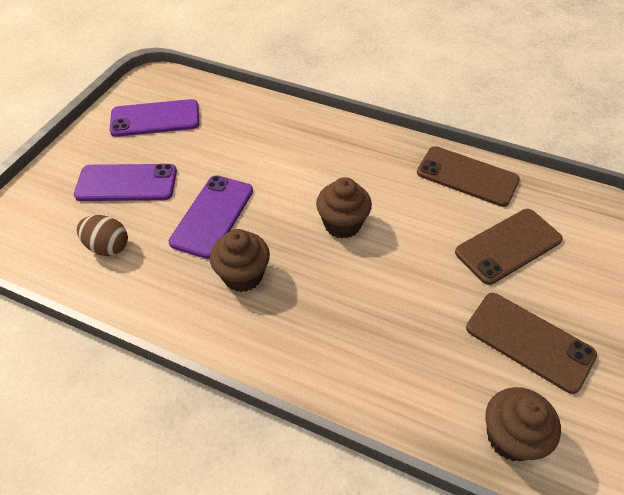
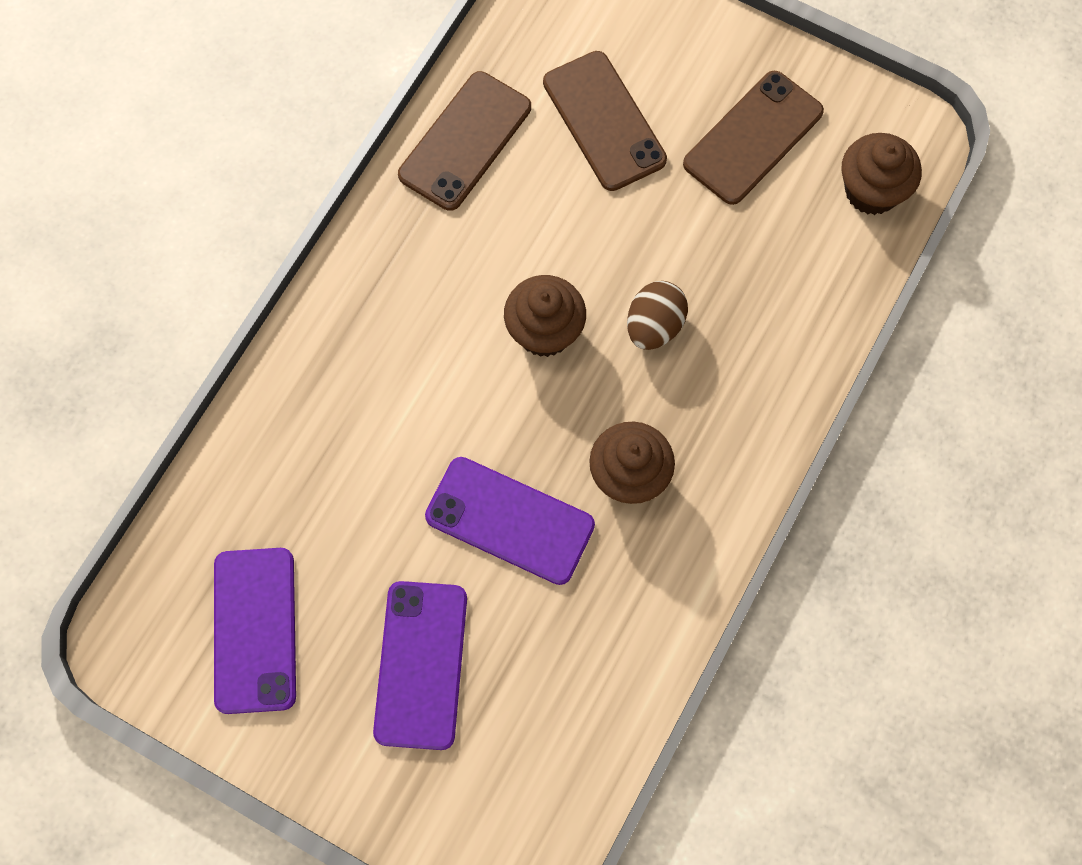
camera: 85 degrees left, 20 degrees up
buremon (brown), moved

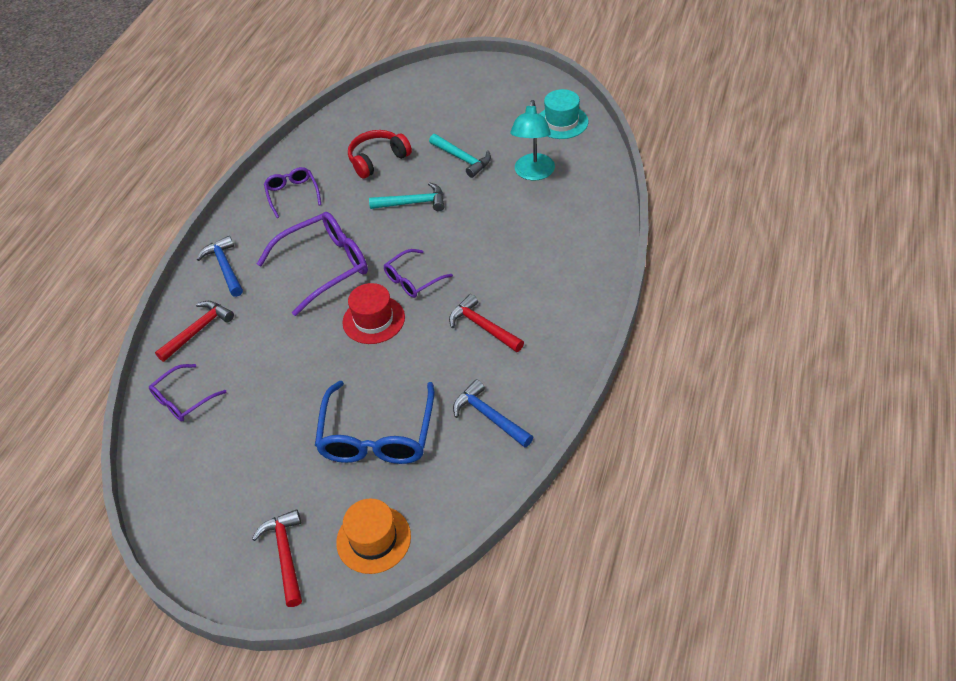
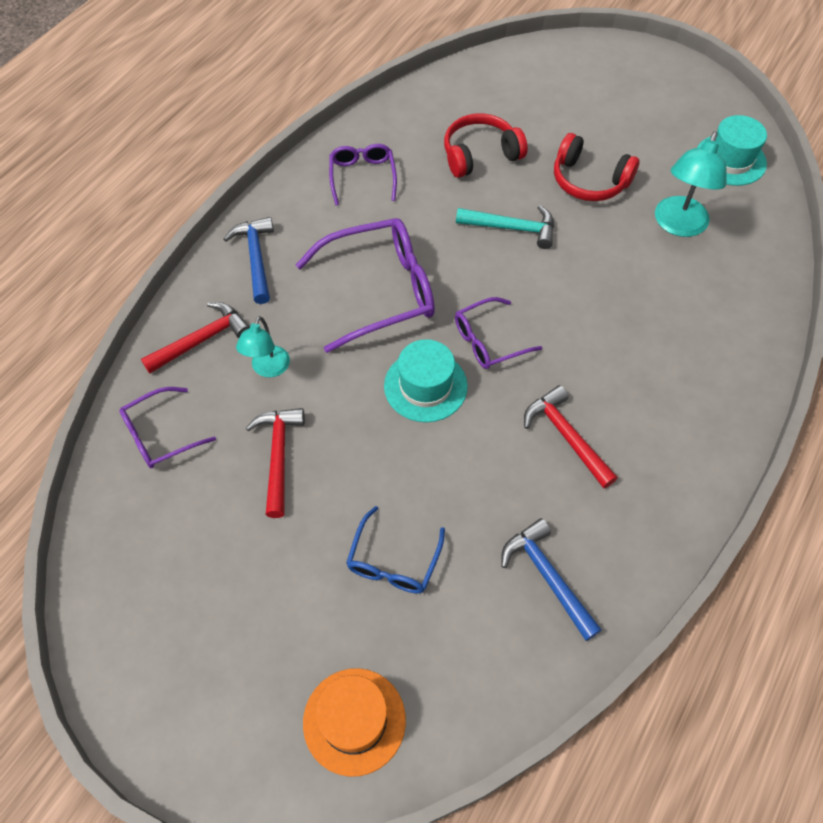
camera: 10 degrees right, 10 degrees up
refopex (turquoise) (2nd from left) → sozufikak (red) (2nd from left)
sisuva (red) → sisuva (turquoise) (1st from left)
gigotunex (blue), x0.56
refopex (red) (2nd from left), moved
- → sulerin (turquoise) (1st from left)

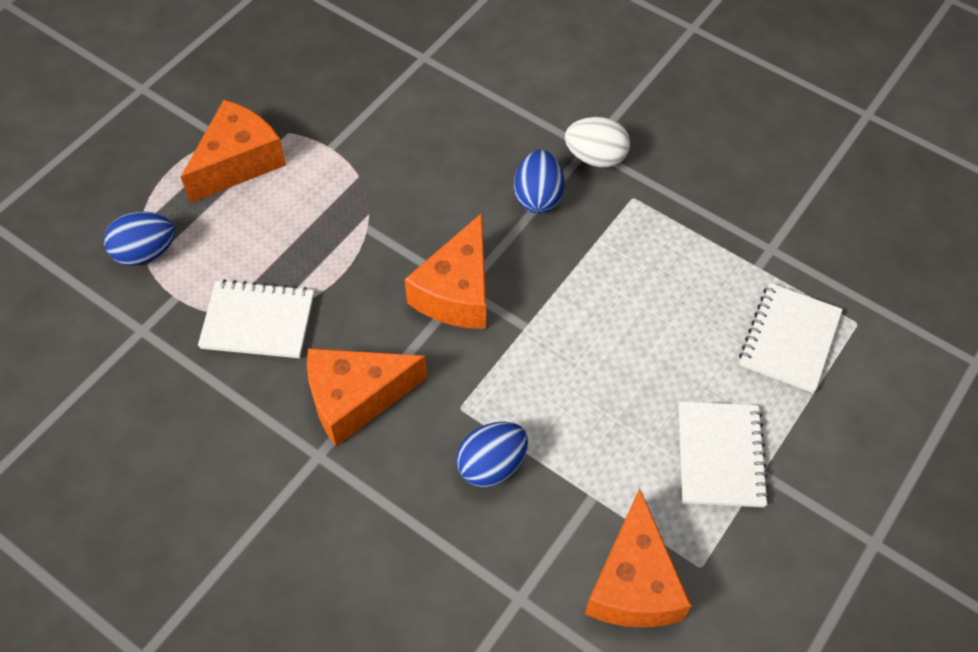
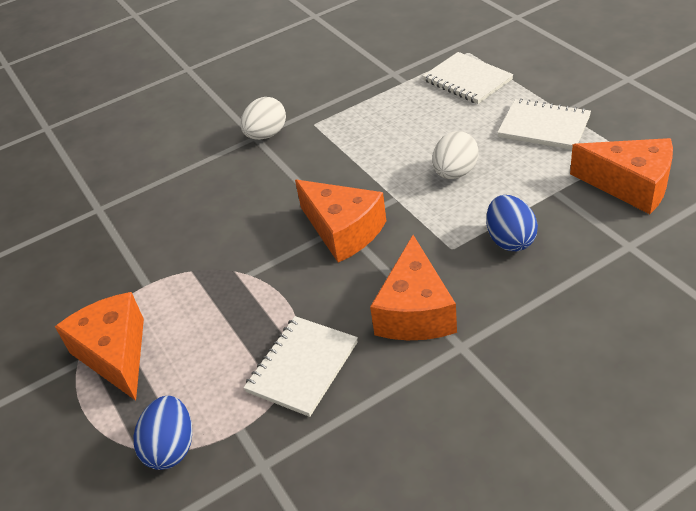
camera: 60 degrees left, 15 degrees down
buremon (blue) (3rd from left) → -
- → buremon (white) (2nd from left)

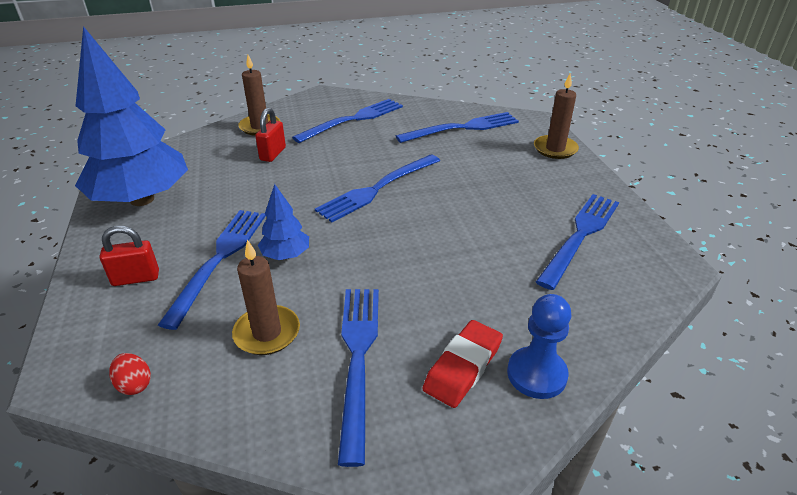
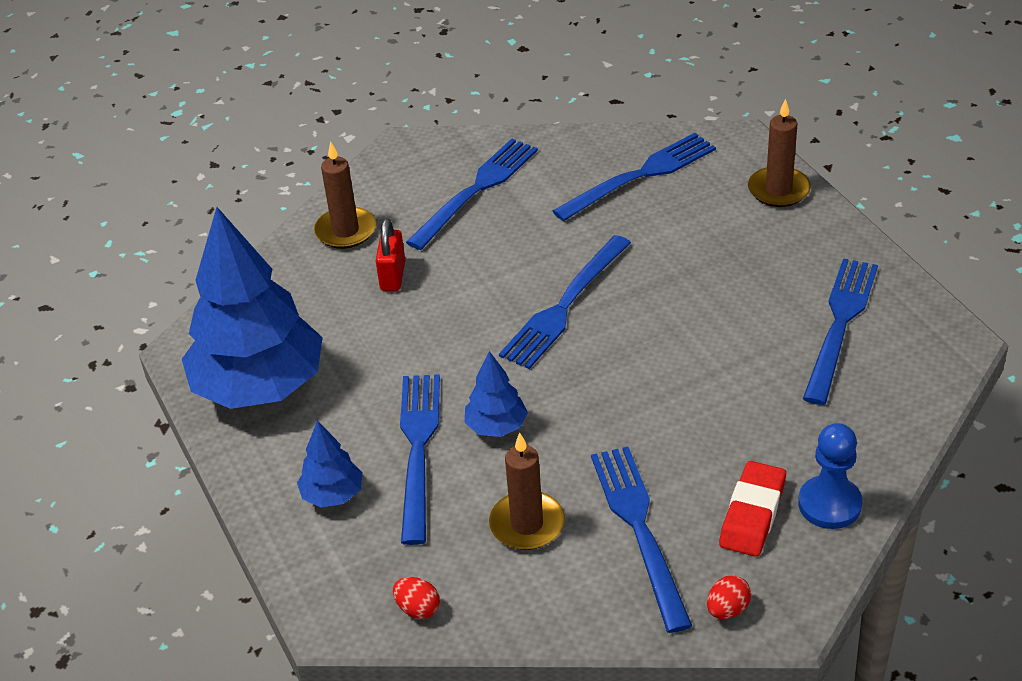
camera: 10 degrees left, 5 degrees up
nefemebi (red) (1st from left) → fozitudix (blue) (2nd from left)
- → buremon (red) (2nd from left)

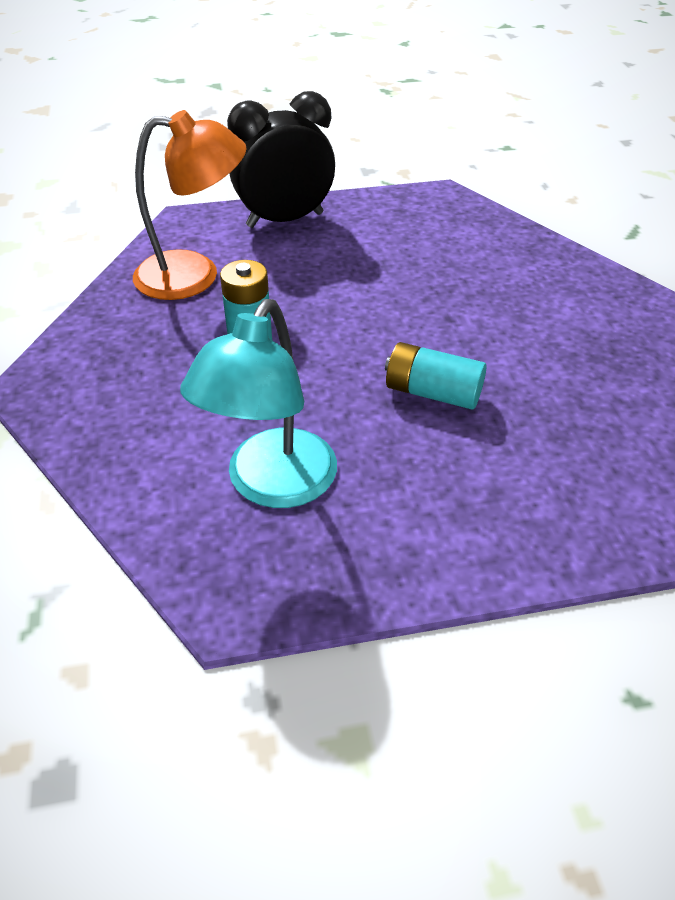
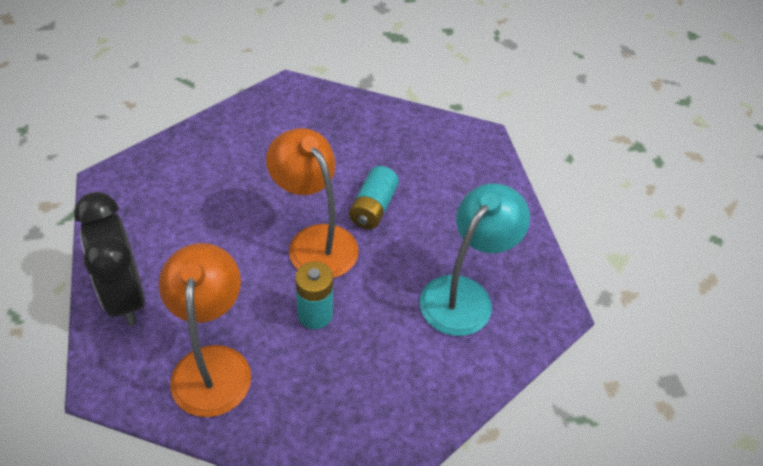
camera: 95 degrees left, 5 degrees up
sulerin (turquoise), 75 degrees counterclockwise
- → sulerin (orange) (2nd from left)

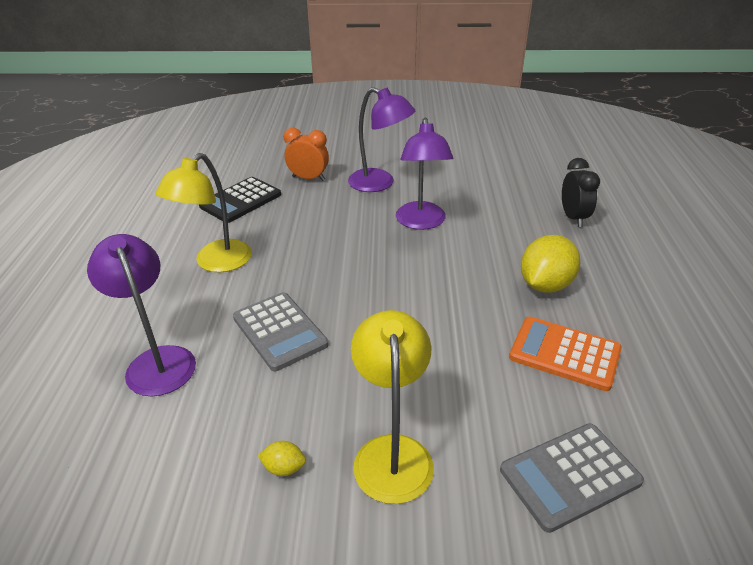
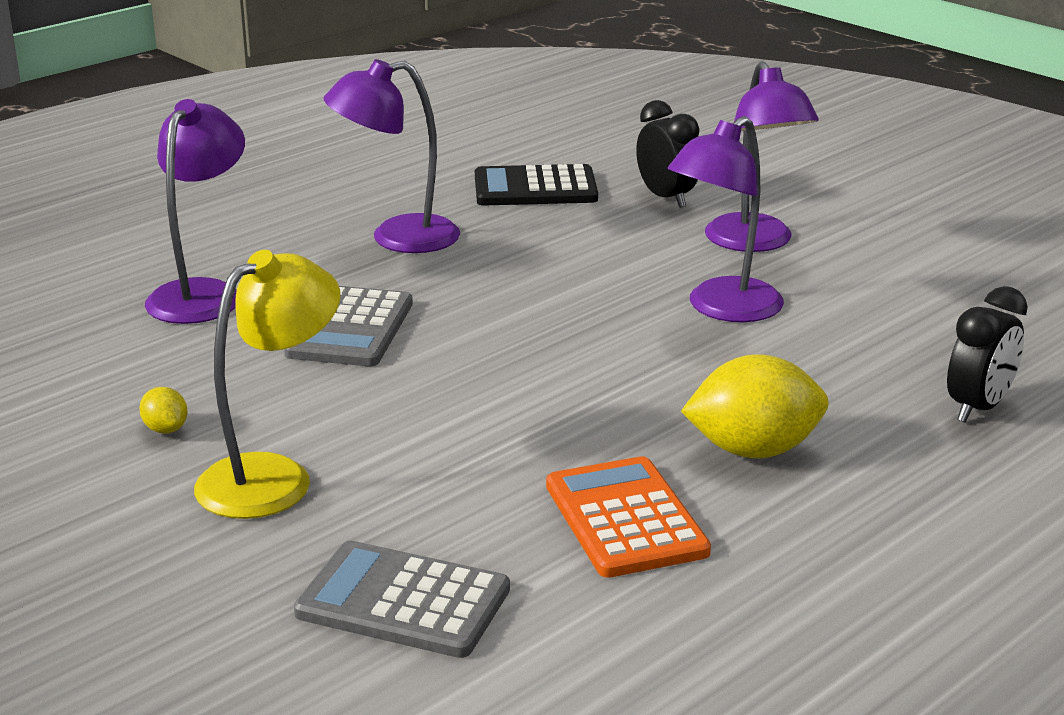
camera: 45 degrees right, 10 degrees down
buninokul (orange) → buninokul (black) (1st from left)
sulerin (yellow) (1st from left) → sulerin (purple) (2nd from left)

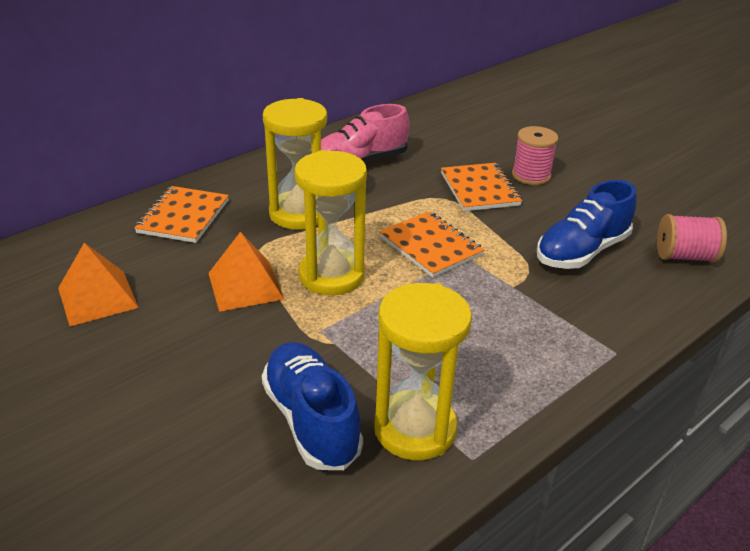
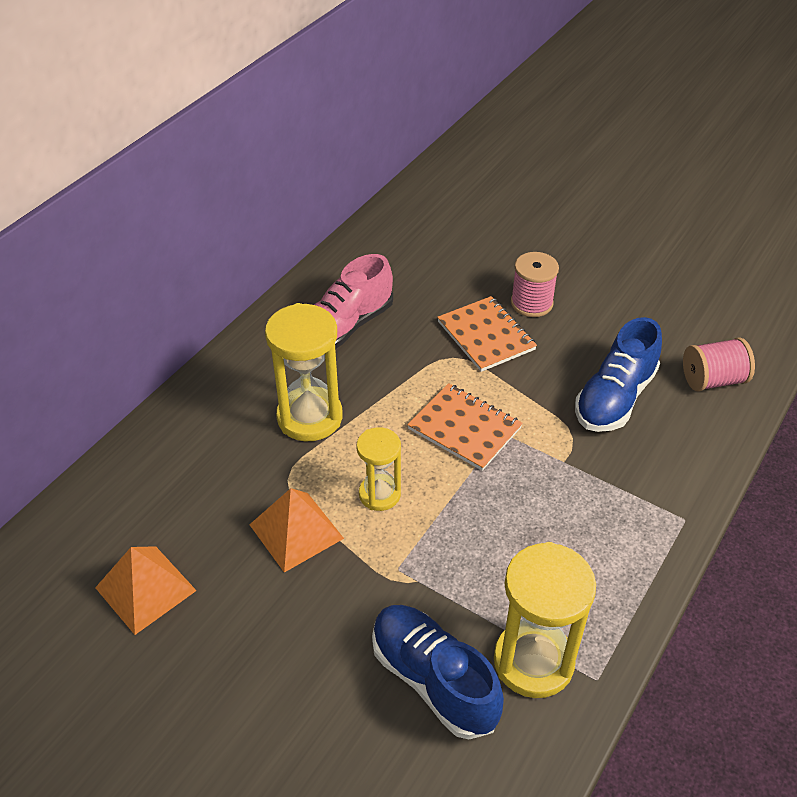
camera: 15 degrees left, 10 degrees up
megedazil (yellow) (2nd from left), x0.60
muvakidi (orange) (1st from left) → -

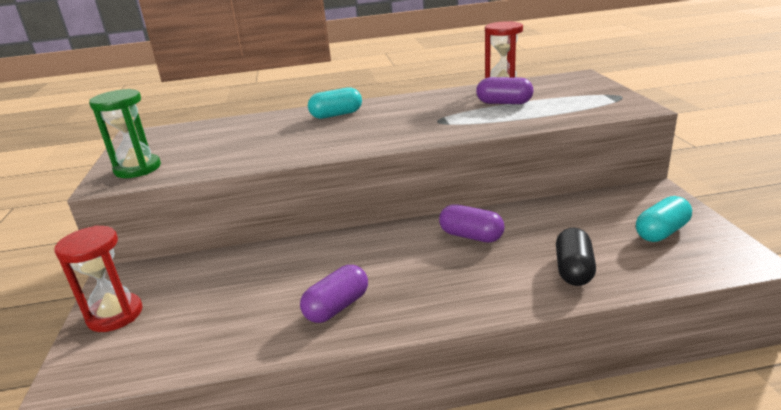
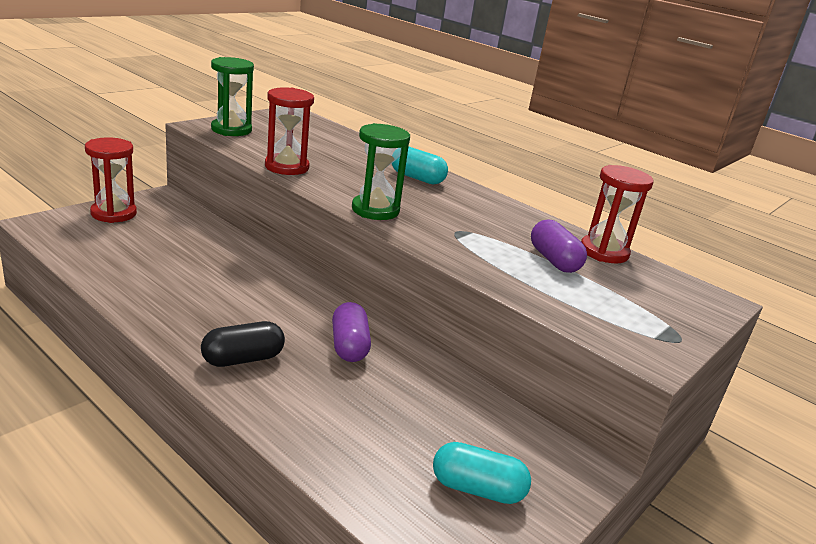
camera: 45 degrees right, 0 degrees up
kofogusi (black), moved
kofogusi (purple) (1st from left) → -
- → megedazil (red) (2nd from left)
- → megedazil (green) (2nd from left)

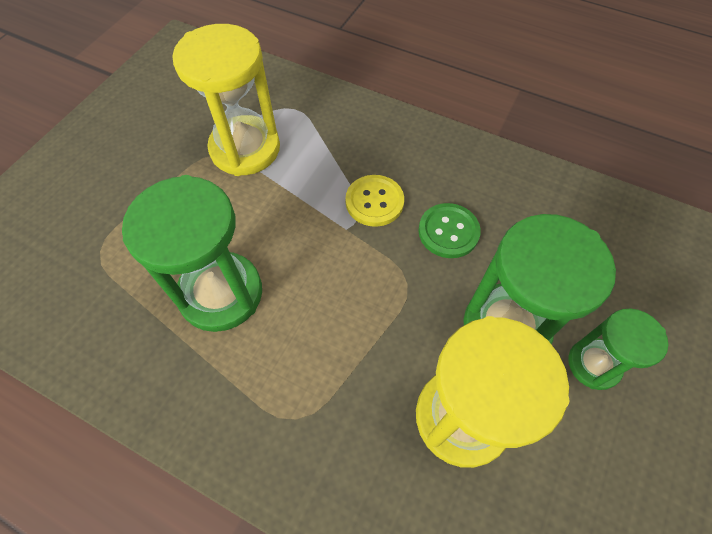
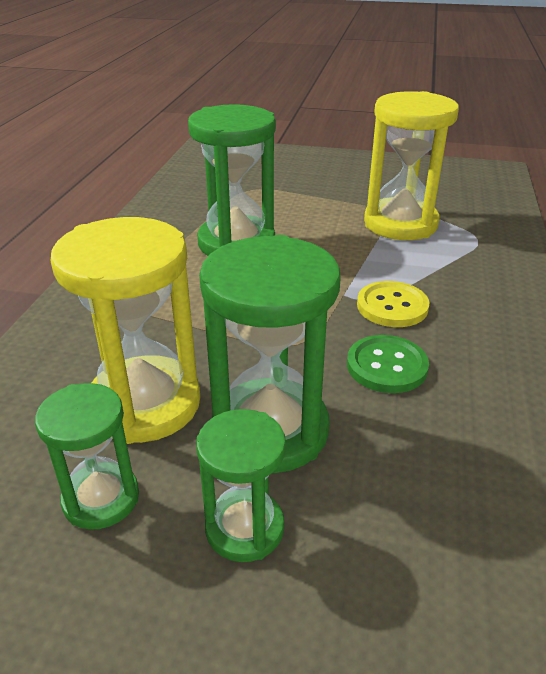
camera: 75 degrees right, 25 degrees down
- → megedazil (green) (1st from left)

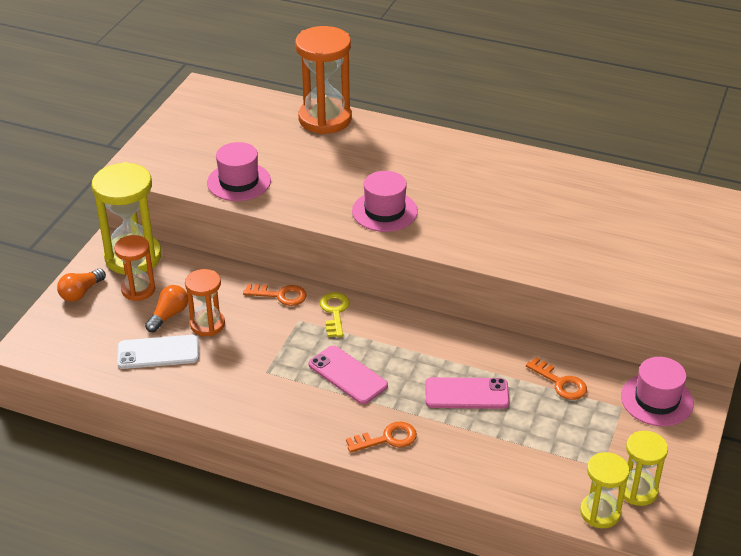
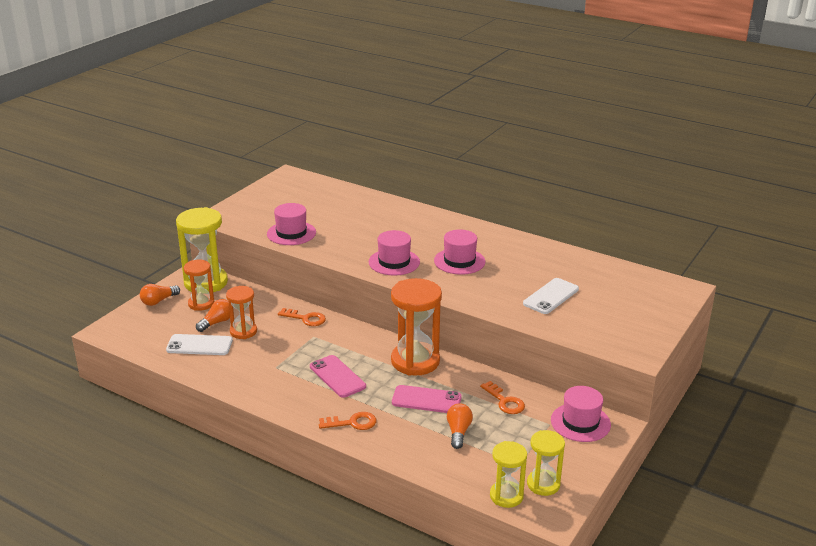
camera: 10 degrees right, 10 degrees down
megedazil (orange) (3rd from left), moved
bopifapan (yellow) → -
- → sisuva (pink) (3rd from left)
- → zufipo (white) (2nd from left)
- → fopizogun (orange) (3rd from left)

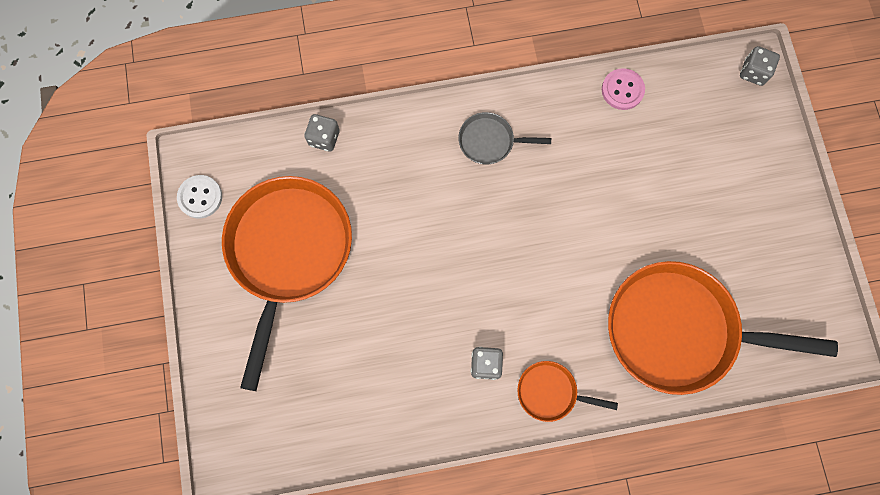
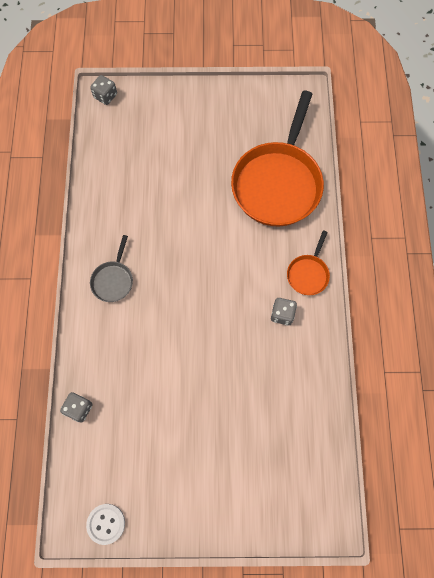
camera: 80 degrees left, 5 degrees down
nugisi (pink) → -
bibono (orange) (1st from left) → -

